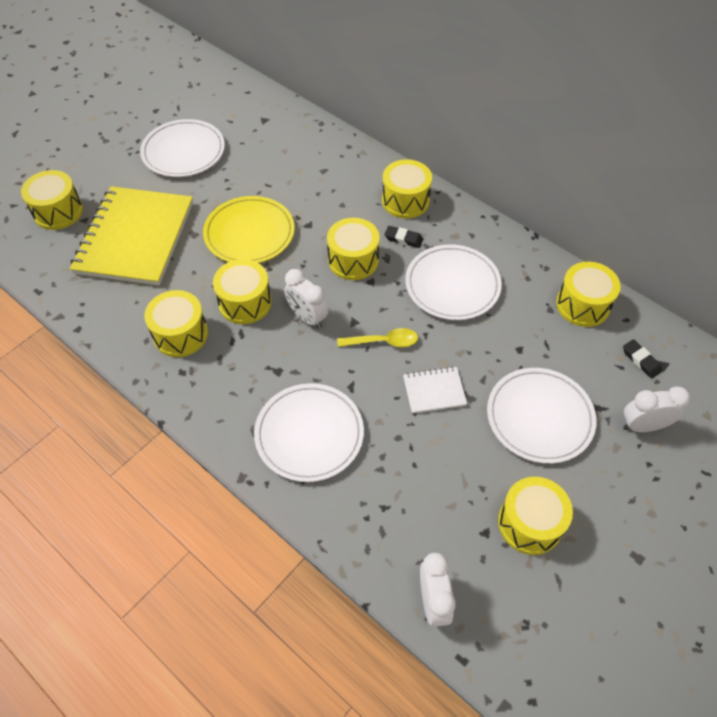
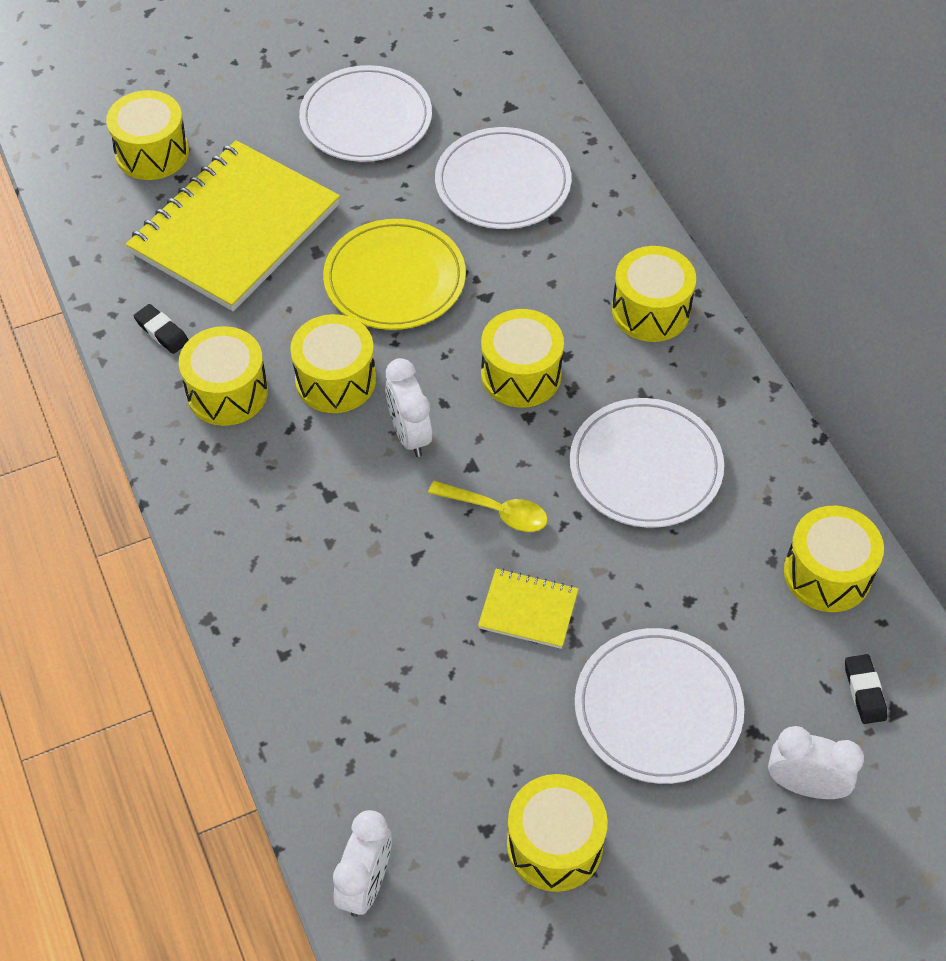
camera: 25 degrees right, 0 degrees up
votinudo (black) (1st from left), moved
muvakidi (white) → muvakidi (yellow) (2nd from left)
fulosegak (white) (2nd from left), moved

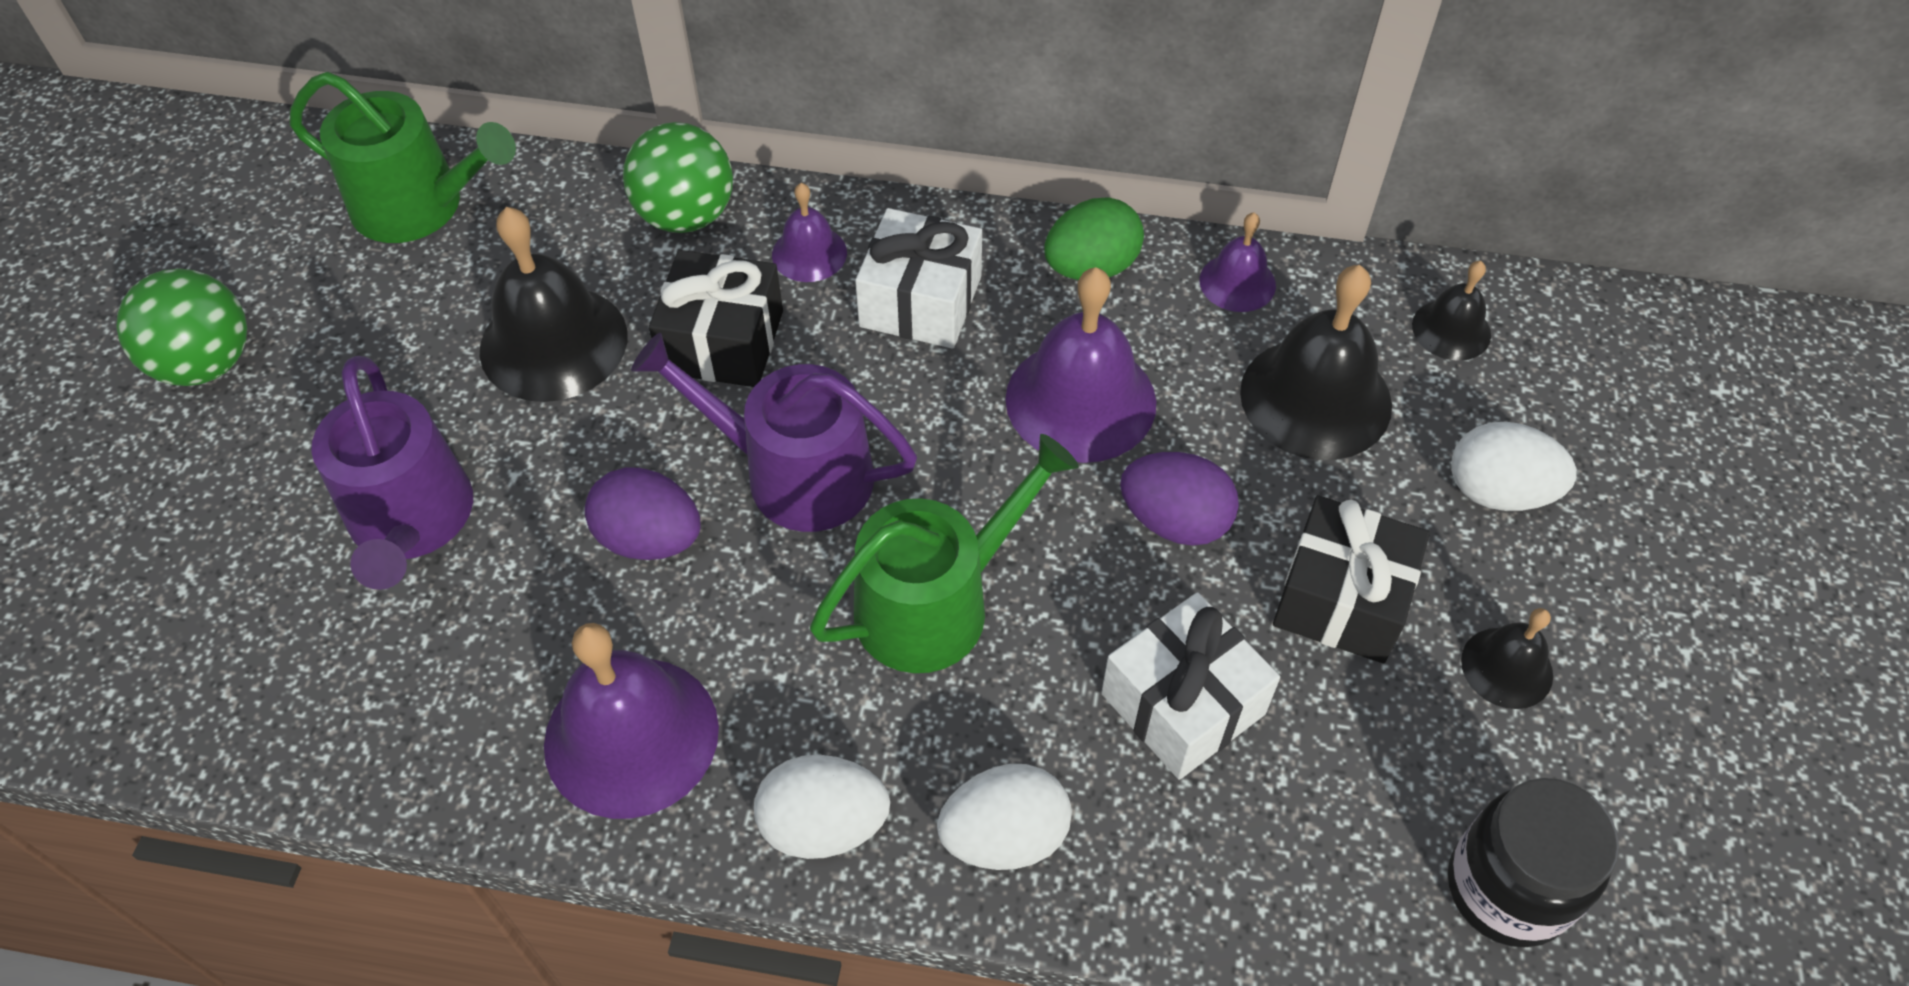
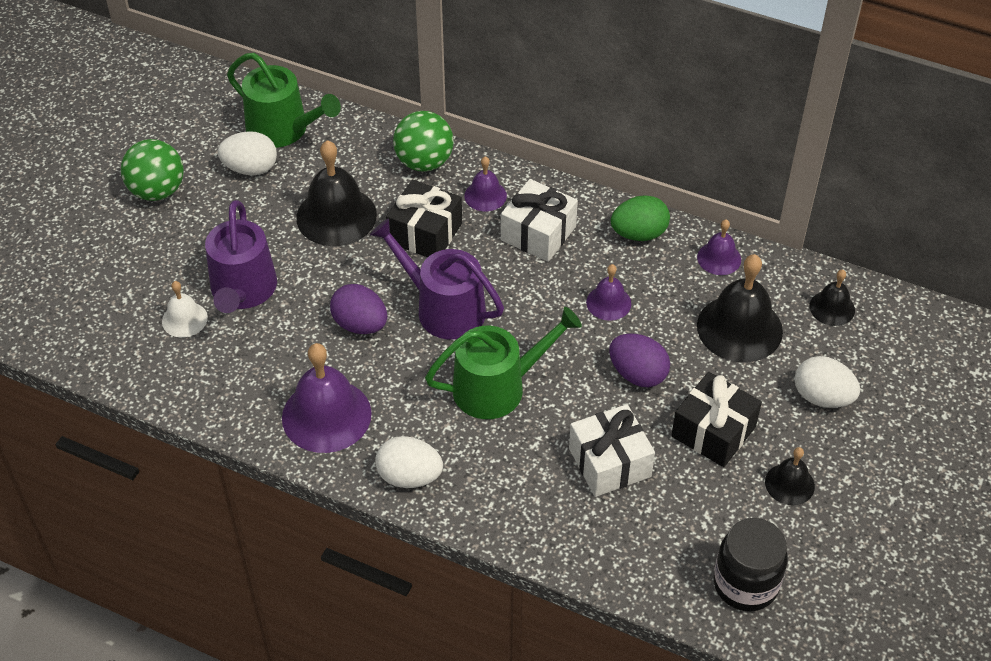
camera: 15 degrees right, 5 degrees down
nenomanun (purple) (3rd from left), x0.53
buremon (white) (2nd from left in the first image) → buremon (white) (1st from left), moved
- → nenomanun (white)

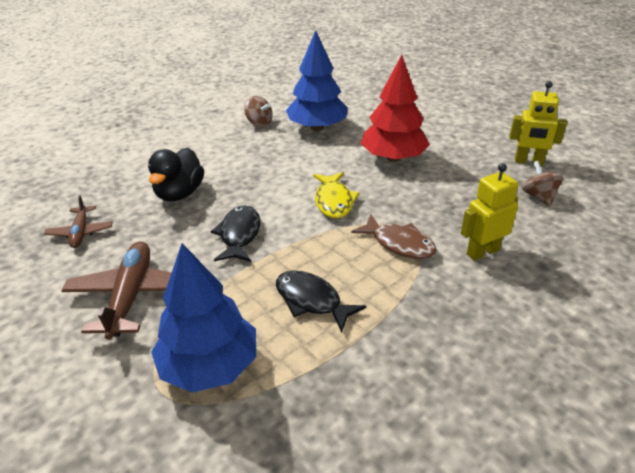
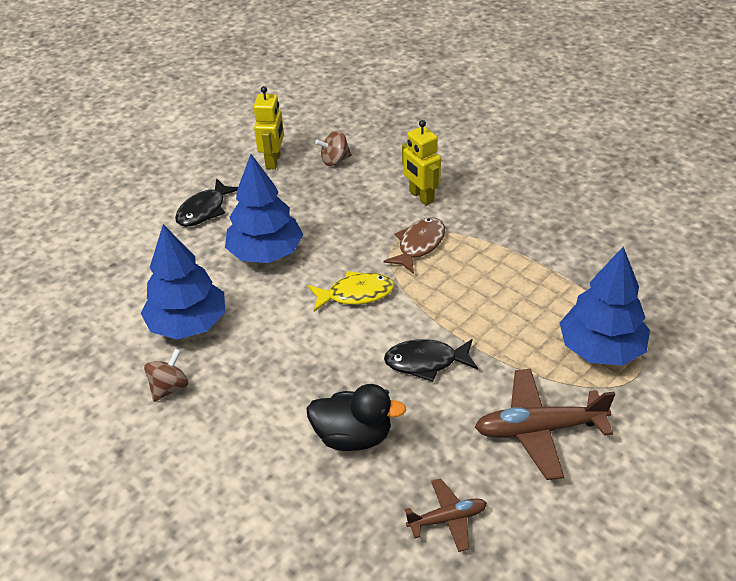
camera: 95 degrees left, 5 degrees up
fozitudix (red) → fozitudix (blue) (2nd from left)
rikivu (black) (2nd from left in the first image) → rikivu (black) (1st from left), moved

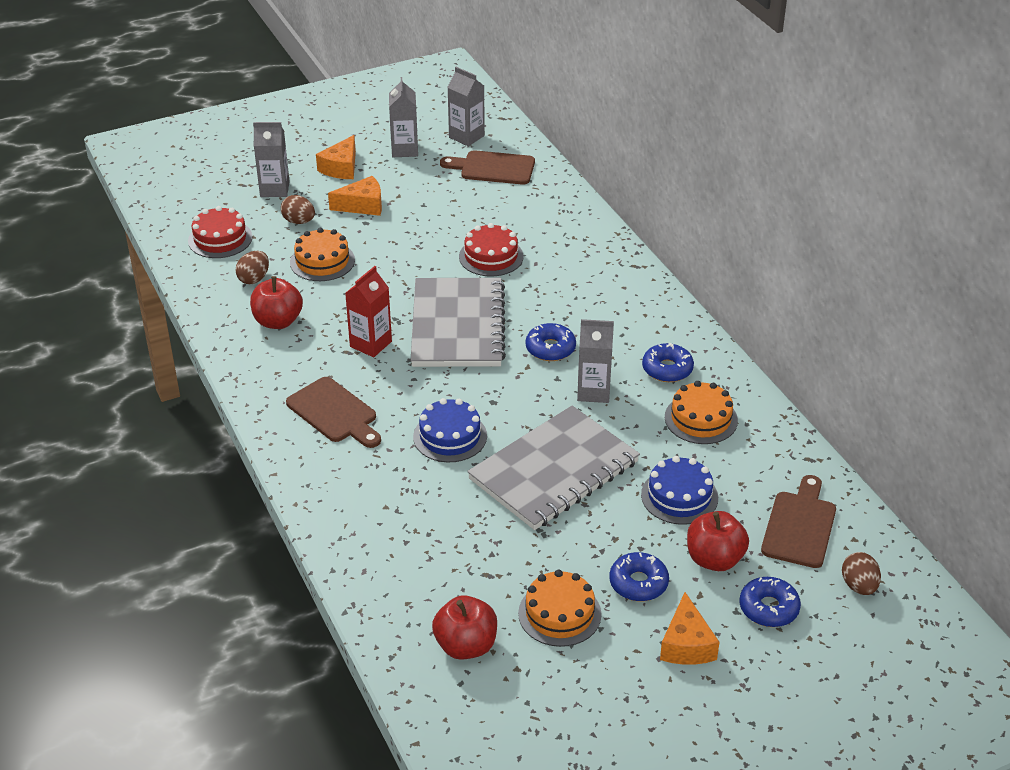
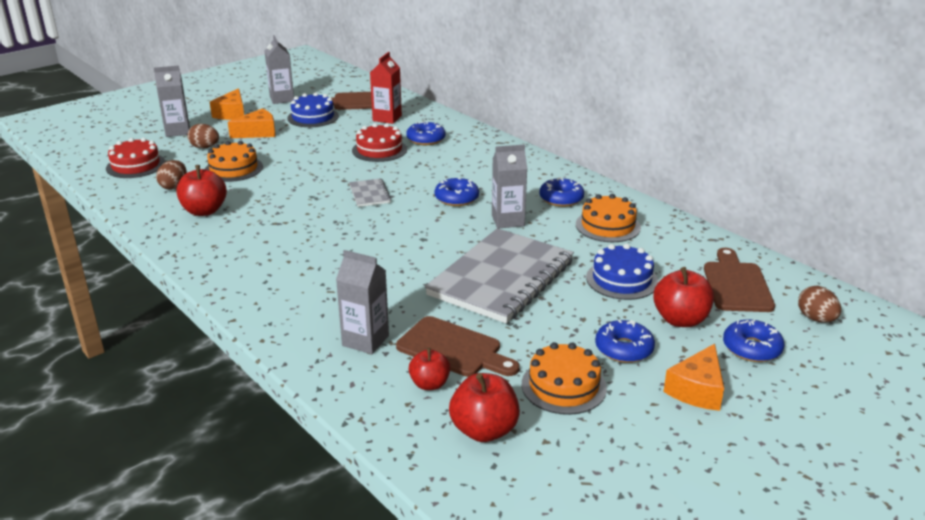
camera: 15 degrees left, 10 degrees down
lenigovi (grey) (3rd from left), moved
lenigovi (red), moved
muvakidi (grey) (1st from left), x0.43
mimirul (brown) (1st from left in the first image) → mimirul (brown) (2nd from left), moved
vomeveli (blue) (1st from left), moved
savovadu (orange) (3rd from left), 45 degrees clockwise
- → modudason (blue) (1st from left)
- → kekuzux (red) (2nd from left)

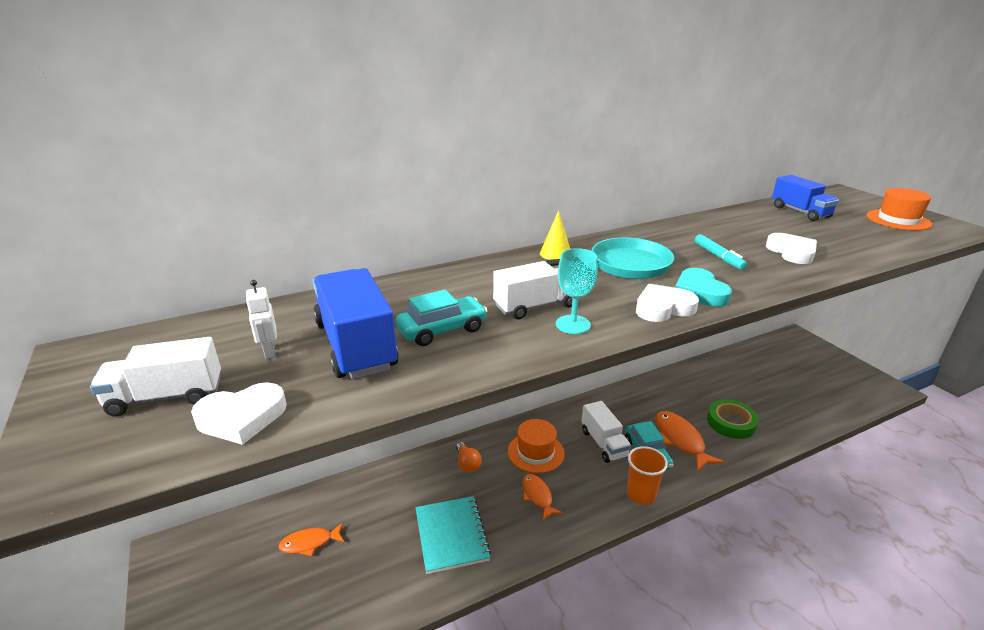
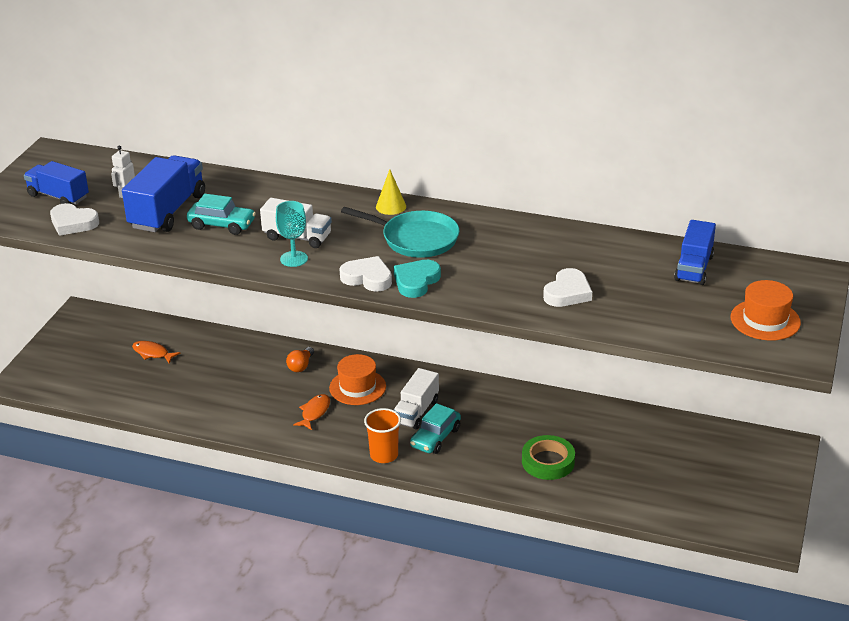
camera: 45 degrees right, 5 degrees up
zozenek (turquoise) → -
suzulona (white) (1st from left) → suzulona (blue) (1st from left)
rikivu (orange) (3rd from left) → -
muvakidi (turquoise) → -

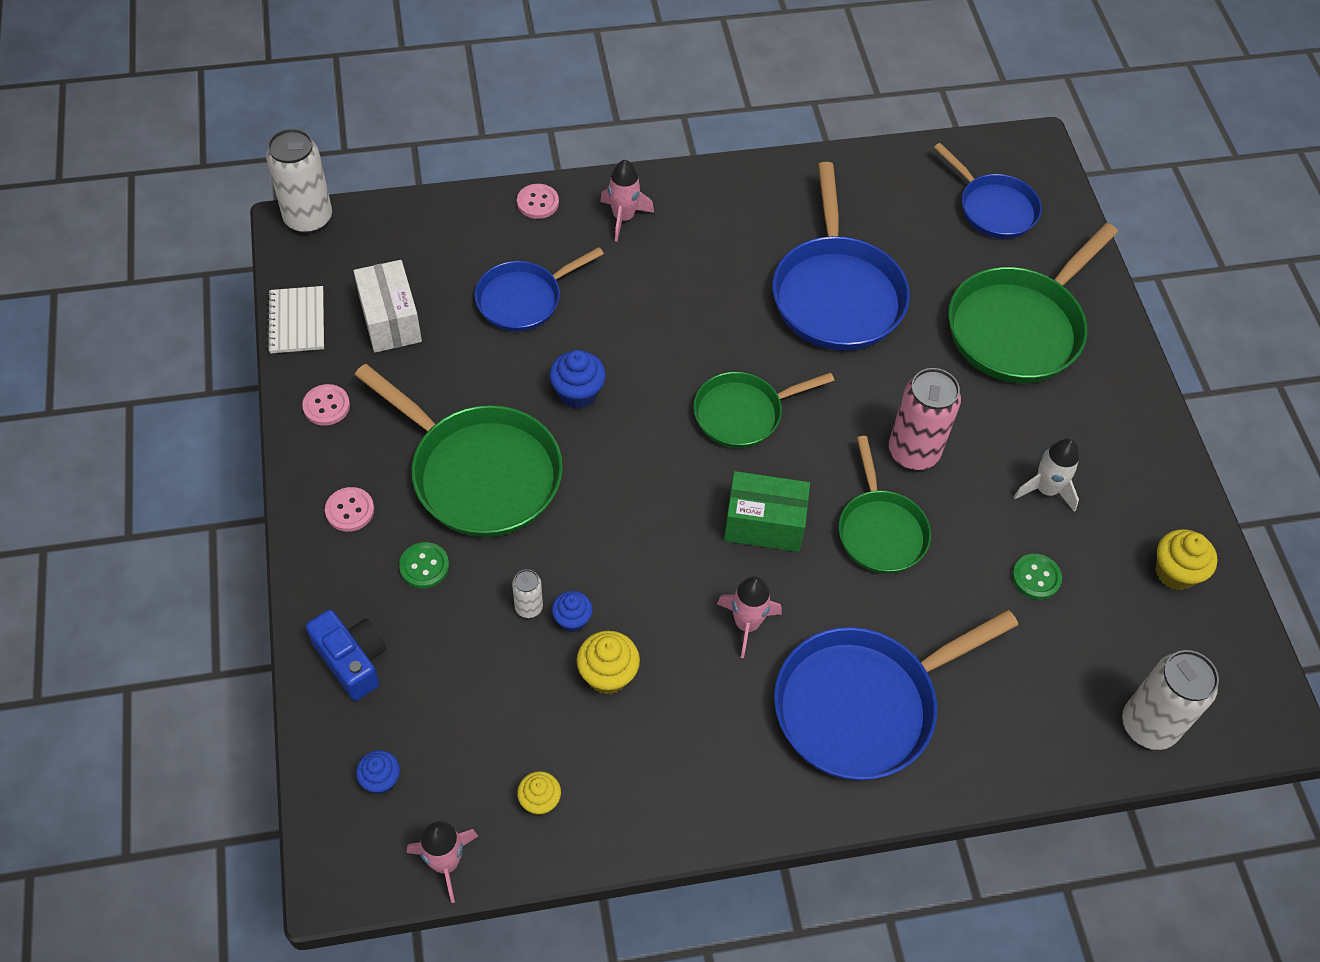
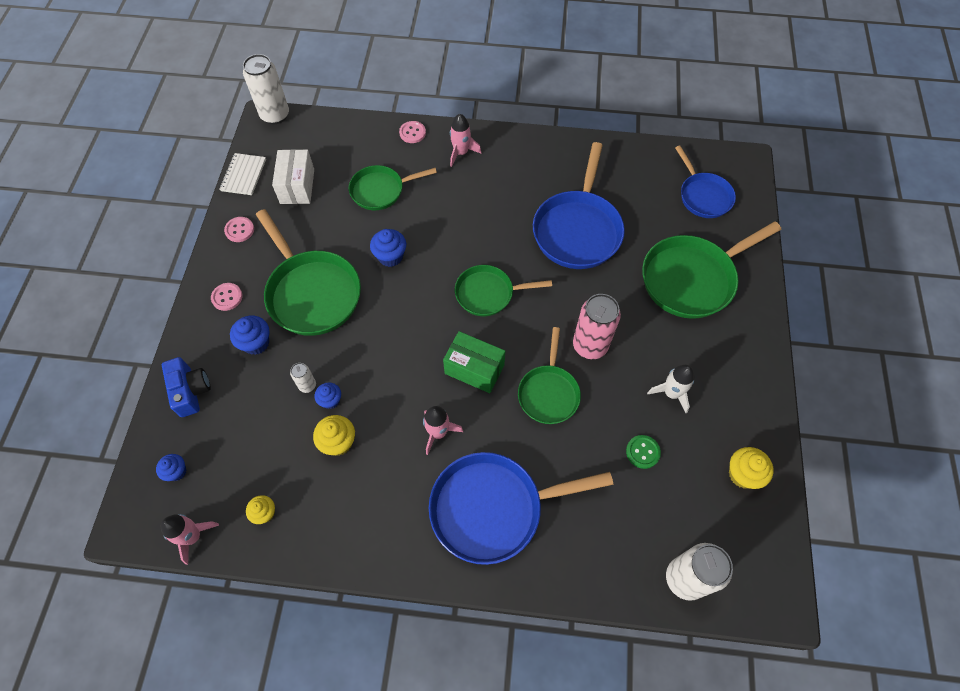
camera: 20 degrees right, 5 degrees up
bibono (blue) (1st from left) → bibono (green) (2nd from left)
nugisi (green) (1st from left) → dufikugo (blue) (2nd from left)

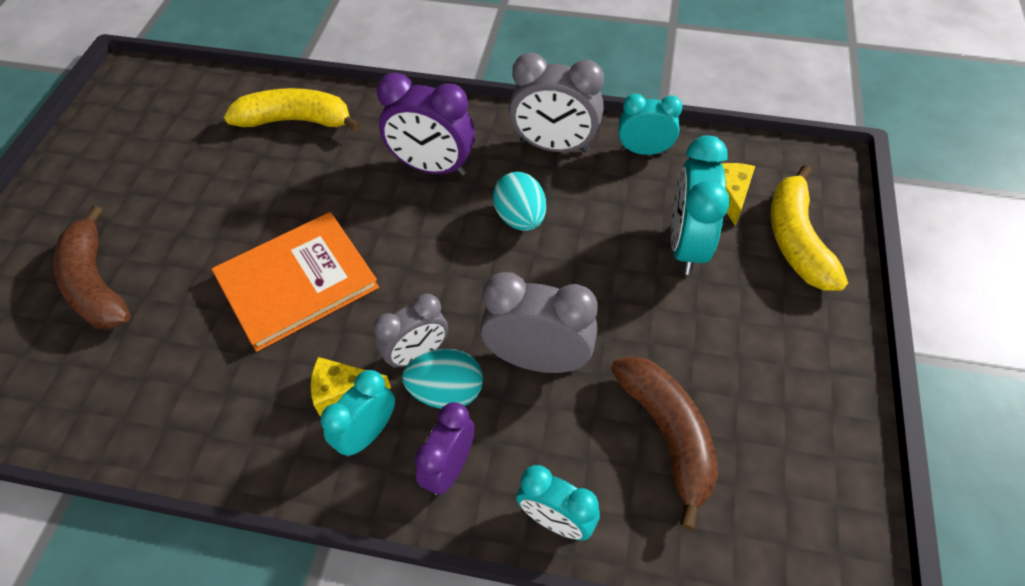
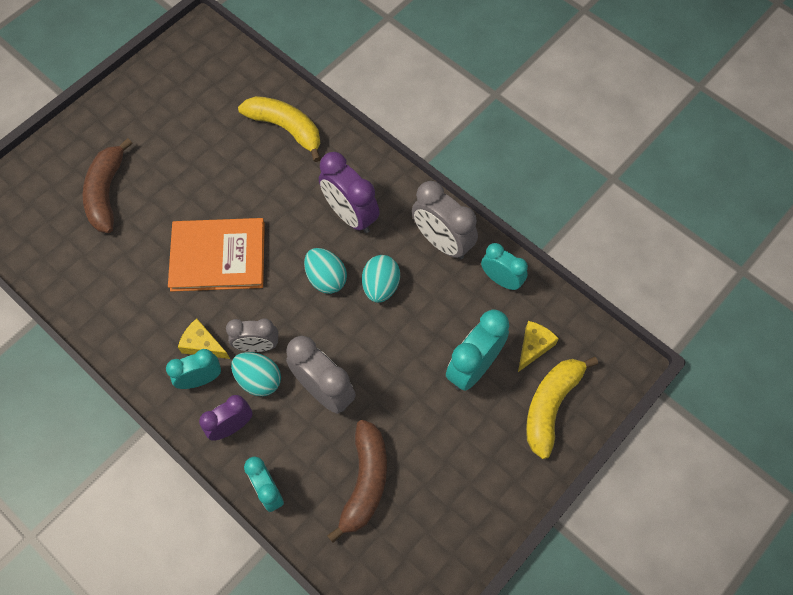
camera: 30 degrees right, 10 degrees up
- → buremon (turquoise) (2nd from left)

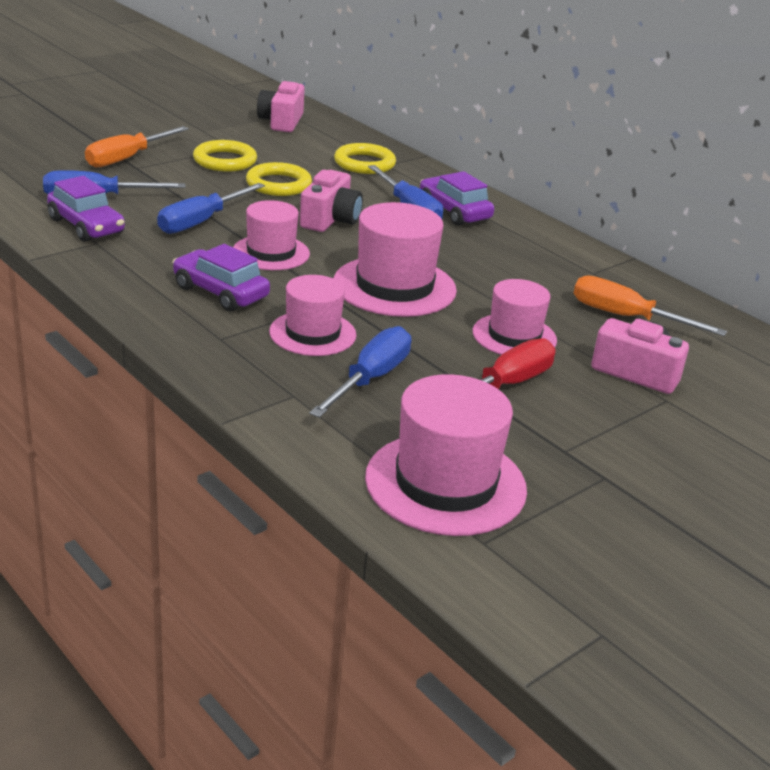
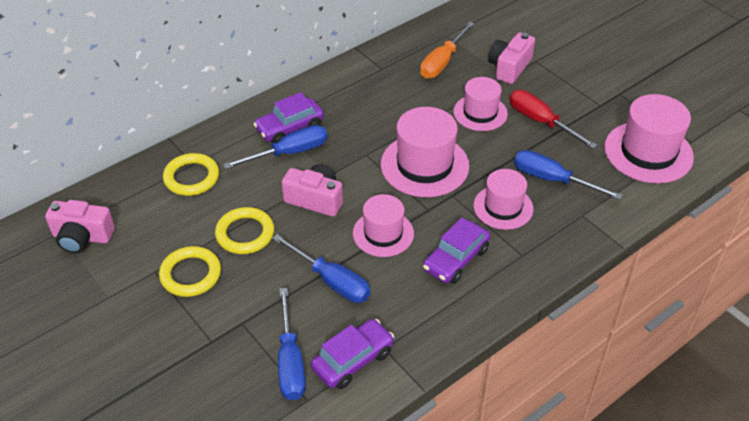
camera: 85 degrees left, 15 degrees up
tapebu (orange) (1st from left) → -

